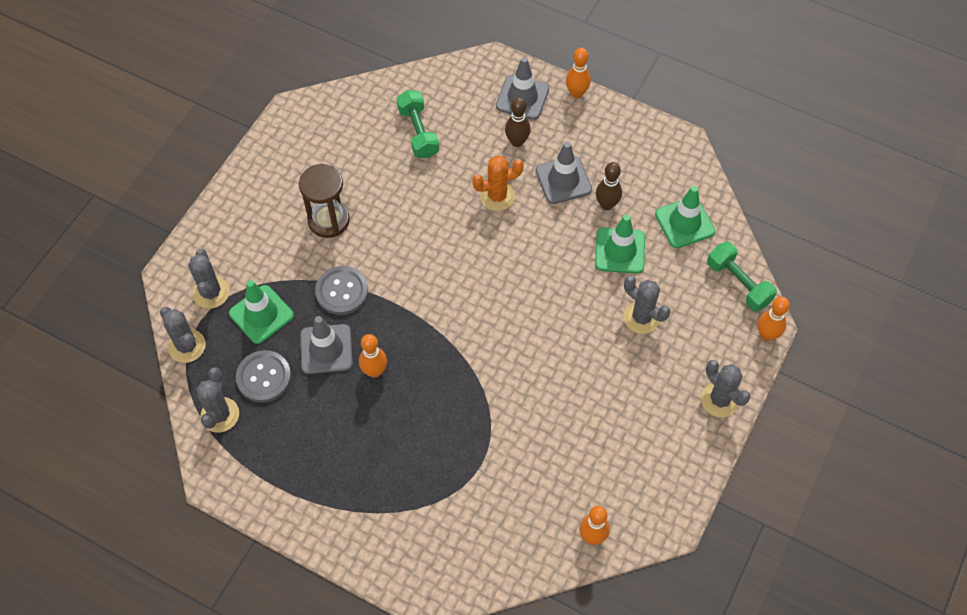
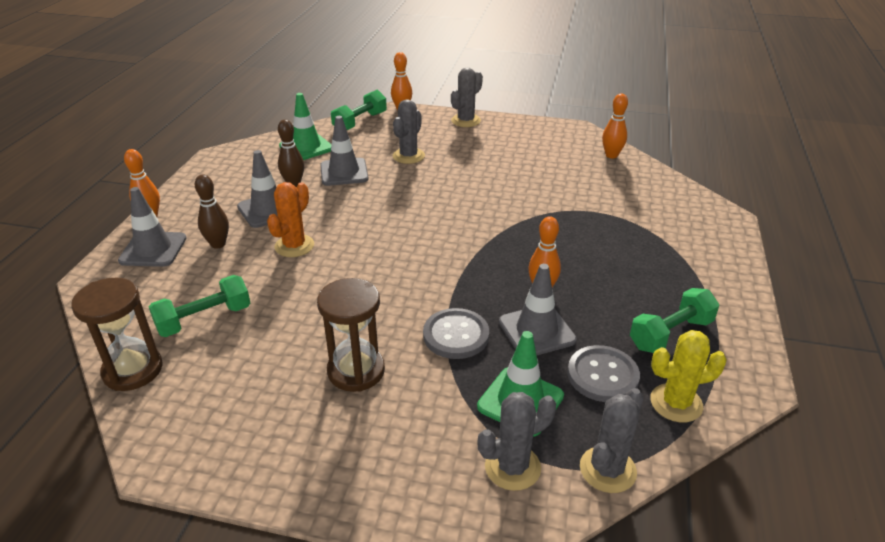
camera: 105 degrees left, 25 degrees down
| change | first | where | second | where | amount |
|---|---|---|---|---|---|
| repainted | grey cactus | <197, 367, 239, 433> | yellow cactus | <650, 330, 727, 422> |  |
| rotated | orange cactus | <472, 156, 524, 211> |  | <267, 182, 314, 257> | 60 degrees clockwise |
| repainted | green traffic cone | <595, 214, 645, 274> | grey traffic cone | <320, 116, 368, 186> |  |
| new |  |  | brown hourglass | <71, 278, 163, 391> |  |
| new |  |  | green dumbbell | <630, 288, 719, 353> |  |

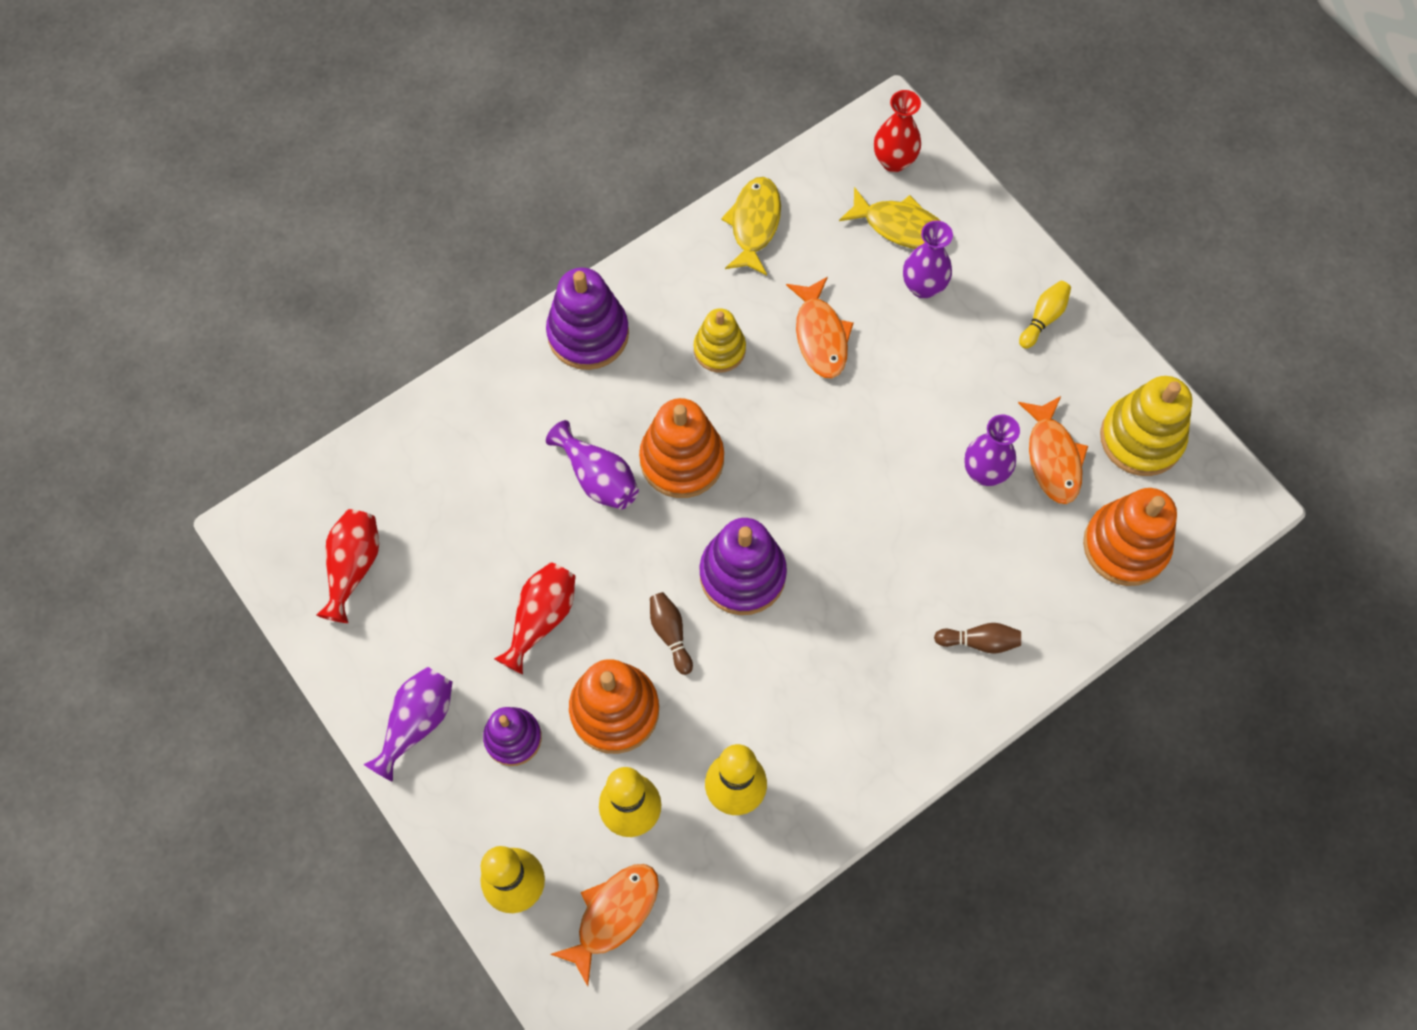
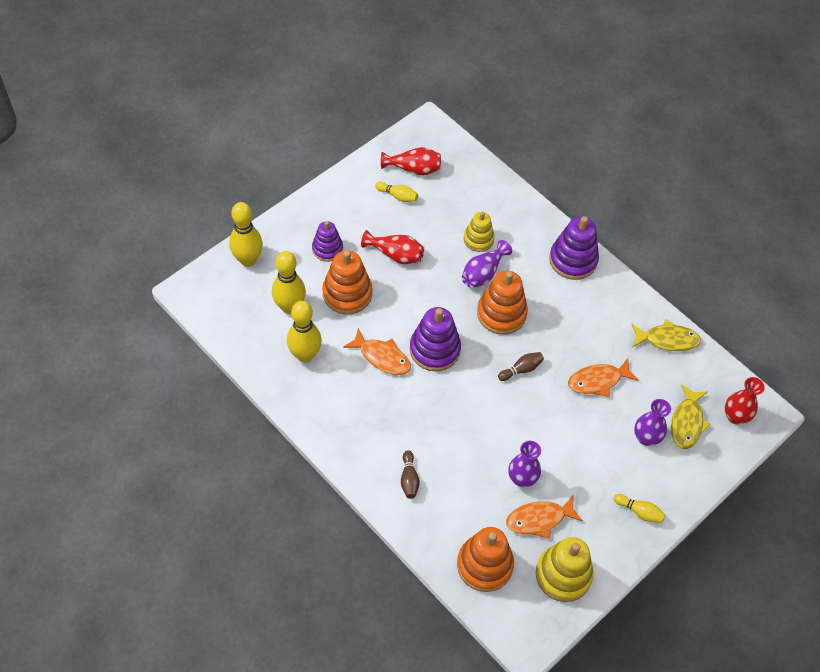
camera: 80 degrees right, 10 degrees down
| change | first | where | second | where | amount |
|---|---|---|---|---|---|
| gone | purple vase | <364, 667, 453, 782> |  |  |  |
| shifted | orange fish | <550, 864, 659, 986> |  | <343, 328, 411, 375> |  |
| shifted | brown bowling pin | <650, 592, 693, 675> |  | <498, 352, 544, 381> |  |
| shifted | yellow stacking toy | <694, 308, 746, 373> |  | <464, 212, 495, 252> |  |
| new |  |  | yellow bowling pin | <375, 182, 418, 202> |  |

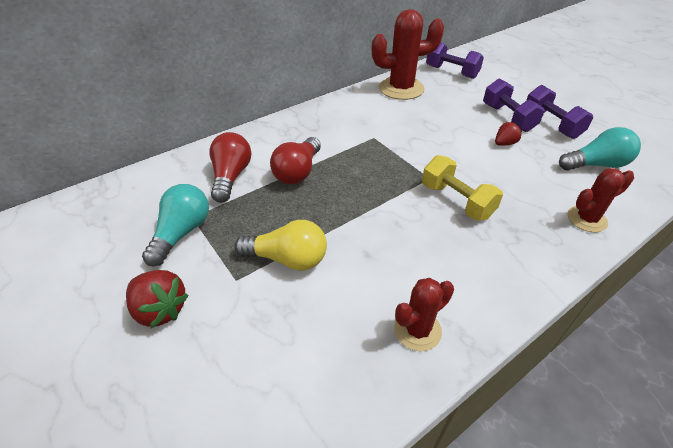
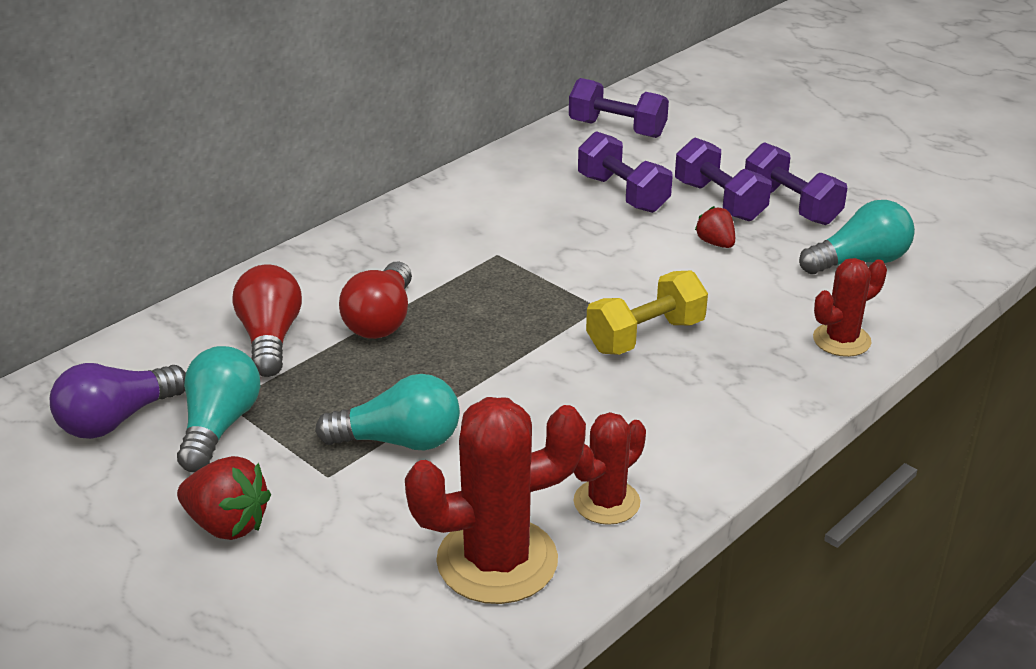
camera: 10 degrees left, 10 degrees down
| change | first | where | second | where | amount |
|---|---|---|---|---|---|
| repainted | yellow light bulb | <234, 220, 327, 271> | turquoise light bulb | <315, 374, 460, 450> |  |
| shifted | red cactus | <372, 9, 444, 100> |  | <405, 397, 586, 604> |  |
| rotated | yellow dumbbell | <422, 155, 503, 220> |  | <586, 270, 708, 355> | 75 degrees counterclockwise |
| rotated | red strawberry | <495, 122, 522, 146> |  | <695, 206, 735, 248> | 75 degrees counterclockwise |
| new |  |  | purple light bulb | <50, 363, 186, 439> |  |
| new |  |  | purple dumbbell | <578, 131, 673, 213> |  |

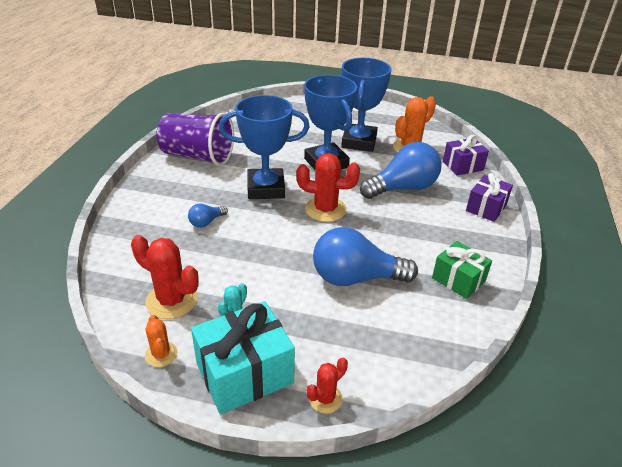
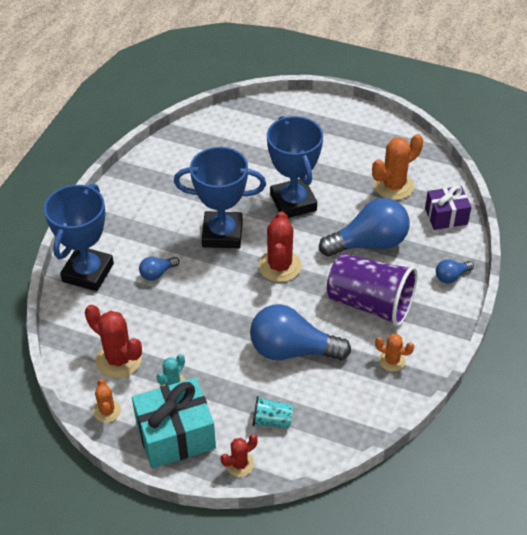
camera: 10 degrees right, 10 degrees up
| change | first | where | second | where | amount |
|---|---|---|---|---|---|
| shifted | purple cup | <156, 113, 234, 166> |  | <327, 253, 417, 327> |  |
| rotated | red cactus | <296, 153, 360, 222> |  | <258, 211, 301, 282> | 75 degrees clockwise |
| shifted | blue trophy | <341, 58, 391, 152> |  | <44, 183, 114, 291> |  |
| swapped | green gift | <432, 241, 492, 299> | orange cactus | <375, 334, 414, 372> |  |
| swapped | purple gift | <466, 173, 513, 222> | blue light bulb | <436, 259, 474, 283> |  |
| new |  |  | turquoise cup | <253, 396, 293, 428> |  |

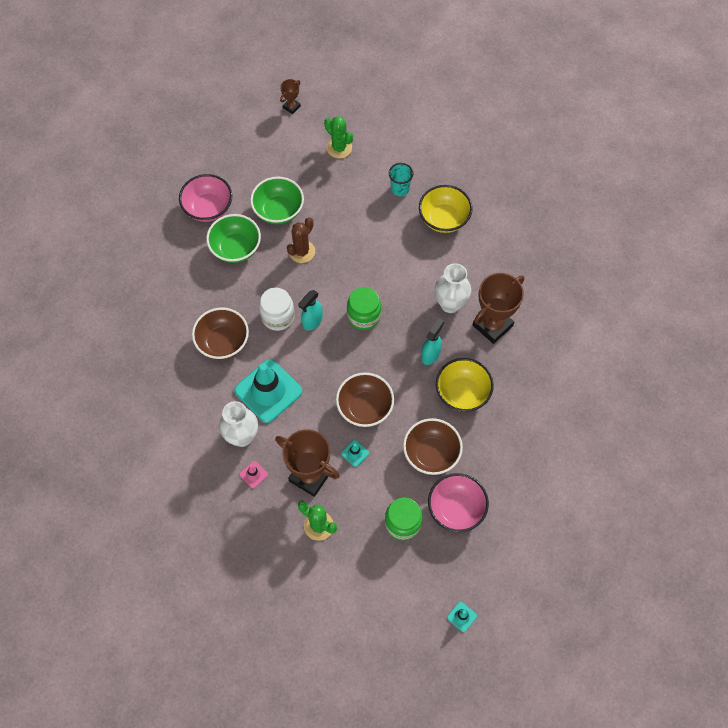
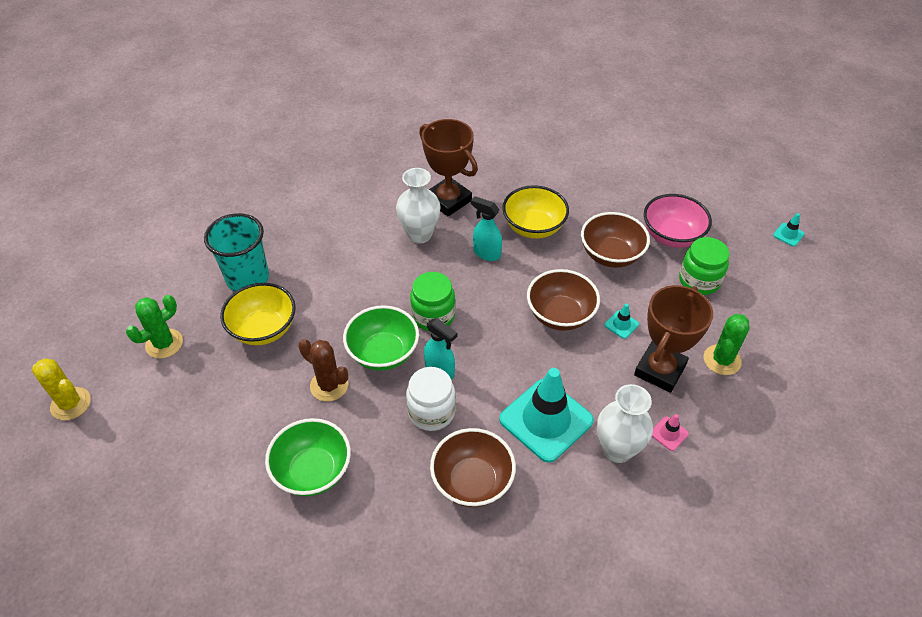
camera: 90 degrees left, 15 degrees down
| change | first | where | second | where | amount |
|---|---|---|---|---|---|
| gone | pink bowl | <179, 174, 232, 222> |  |  |  |
| shifted | green bowl | <250, 177, 304, 224> |  | <343, 305, 419, 371> |  |
| swapped | brown trophy | <280, 79, 301, 114> | yellow cactus | <32, 358, 91, 420> |  |
| scaled | turquoise cup | <389, 163, 413, 196> |  | <204, 213, 269, 292> | x1.73 |
| shifted | yellow bowl | <419, 185, 473, 233> |  | <220, 283, 296, 345> |  |

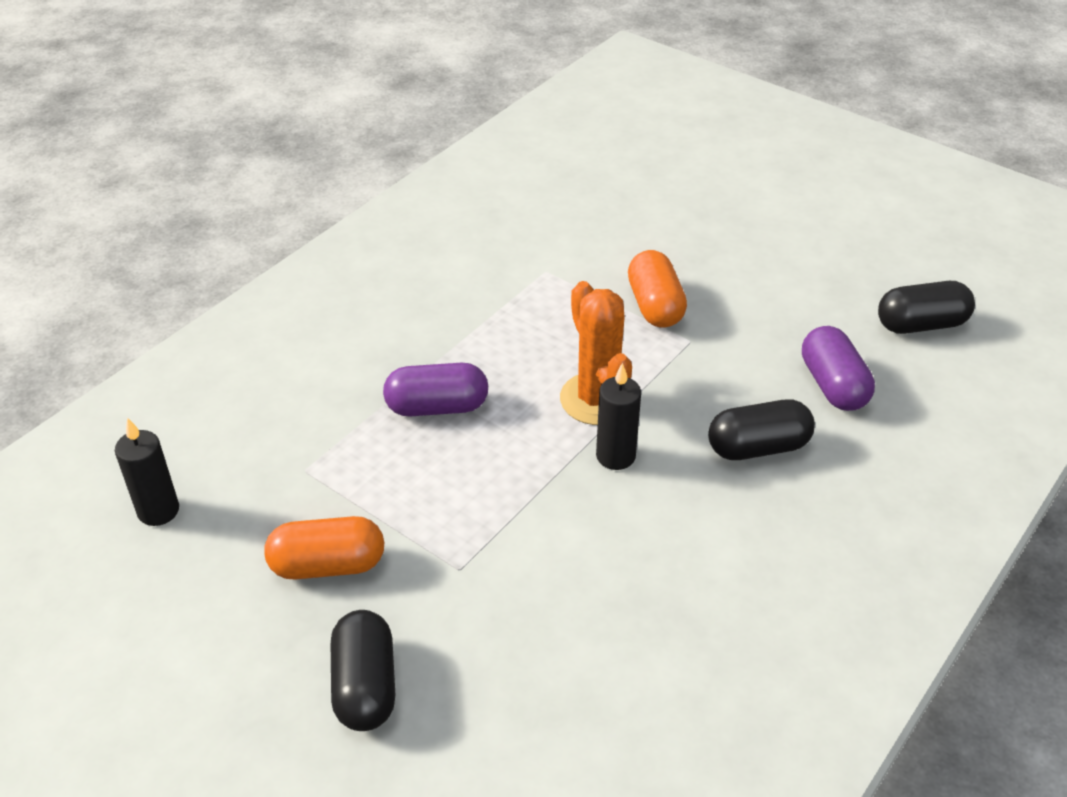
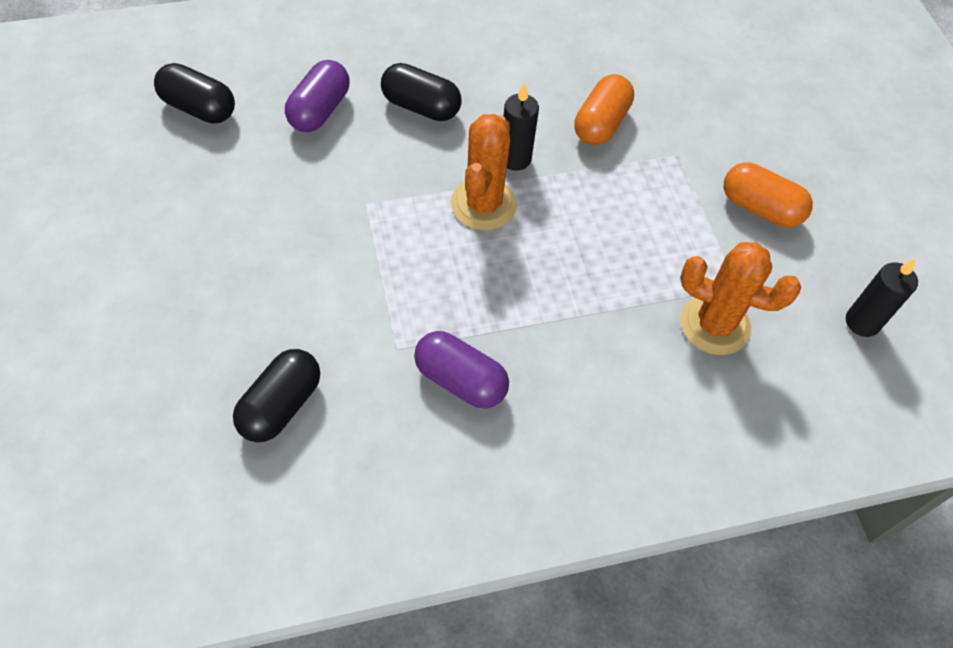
camera: 145 degrees left, 15 degrees up
| change | first | where | second | where | amount |
|---|---|---|---|---|---|
| shifted | black capsule | <331, 610, 395, 731> |  | <233, 349, 320, 443> |  |
| shifted | purple capsule | <383, 363, 488, 416> |  | <414, 331, 509, 409> |  |
| shifted | orange capsule | <628, 250, 687, 328> |  | <574, 74, 634, 145> |  |
| new |  |  | orange cactus | <680, 242, 801, 355> |  |

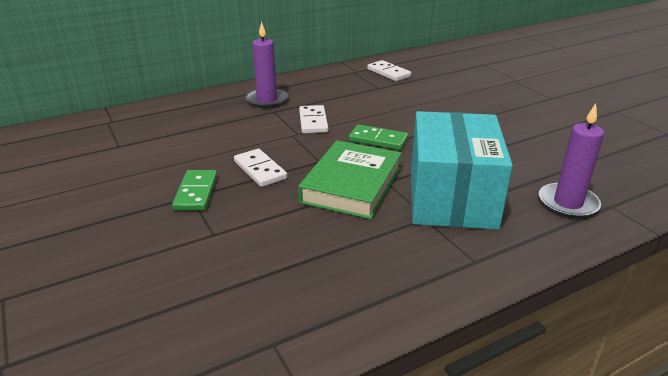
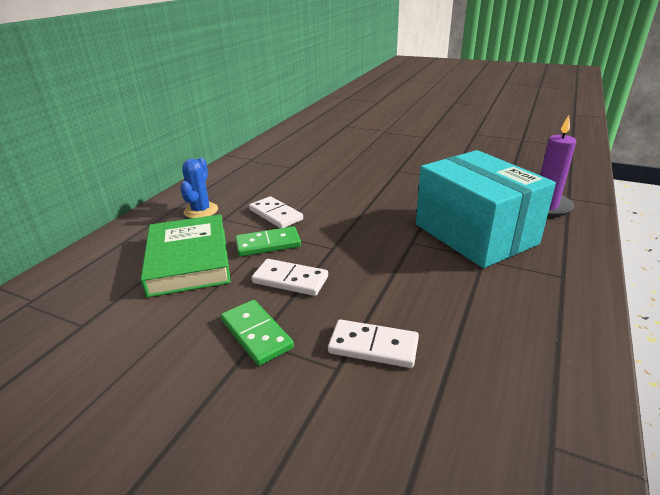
camera: 35 degrees left, 0 degrees up
| change | first | where | second | where | amount |
|---|---|---|---|---|---|
| swapped | purple candle | <245, 21, 288, 108> | blue cactus | <180, 157, 218, 218> |  |
| shifted | green book | <298, 140, 402, 219> |  | <141, 214, 231, 298> |  |
| shifted | green domino | <349, 124, 408, 150> |  | <235, 226, 301, 257> |  |
| shifted | white domino | <367, 60, 411, 81> |  | <328, 319, 419, 368> |  |

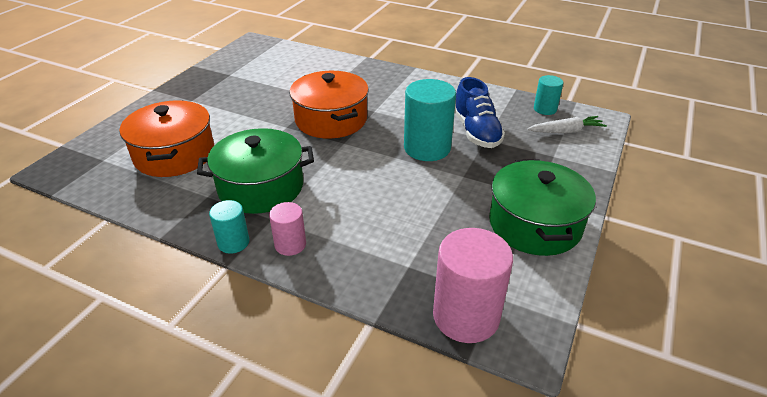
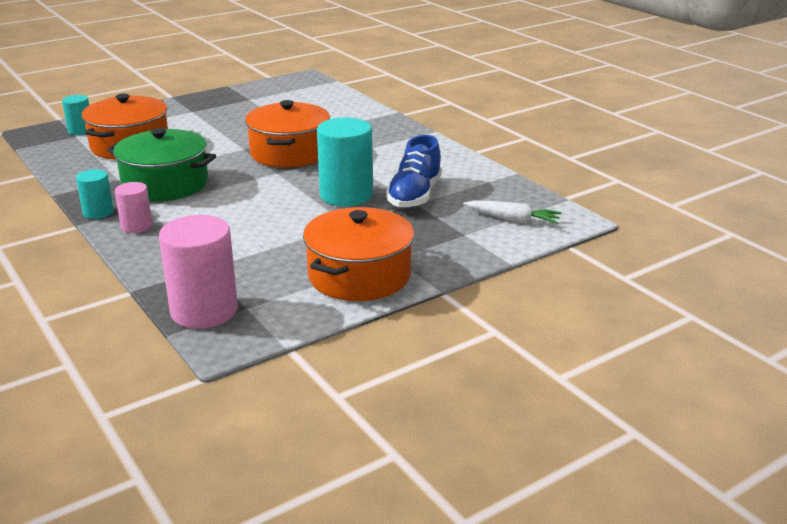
camera: 30 degrees right, 10 degrees down
| change | first | where | second | where | amount |
|---|---|---|---|---|---|
| repainted | green pot | <489, 159, 596, 256> | orange pot | <303, 207, 414, 301> |  |
| shifted | turquoise cylinder | <534, 75, 563, 115> |  | <62, 95, 89, 135> |  |

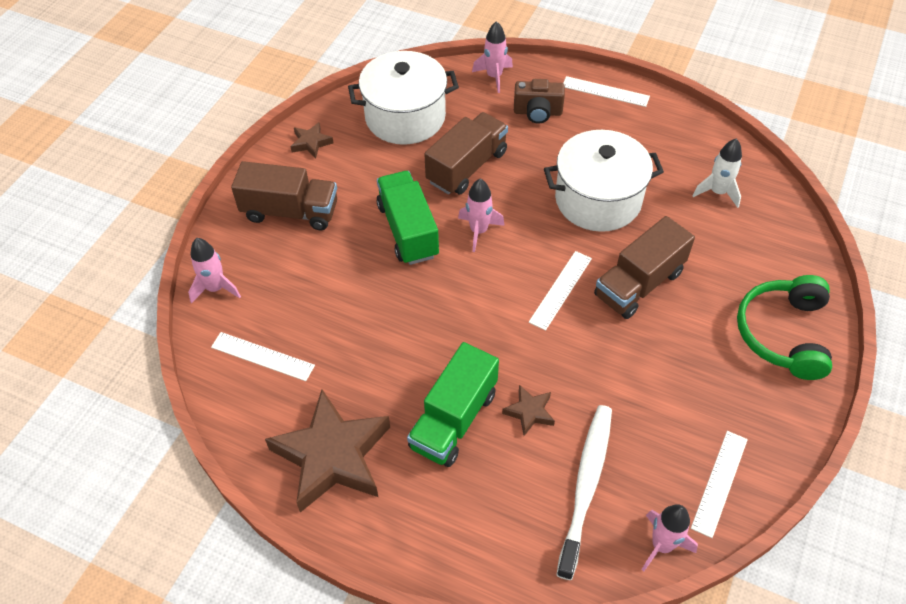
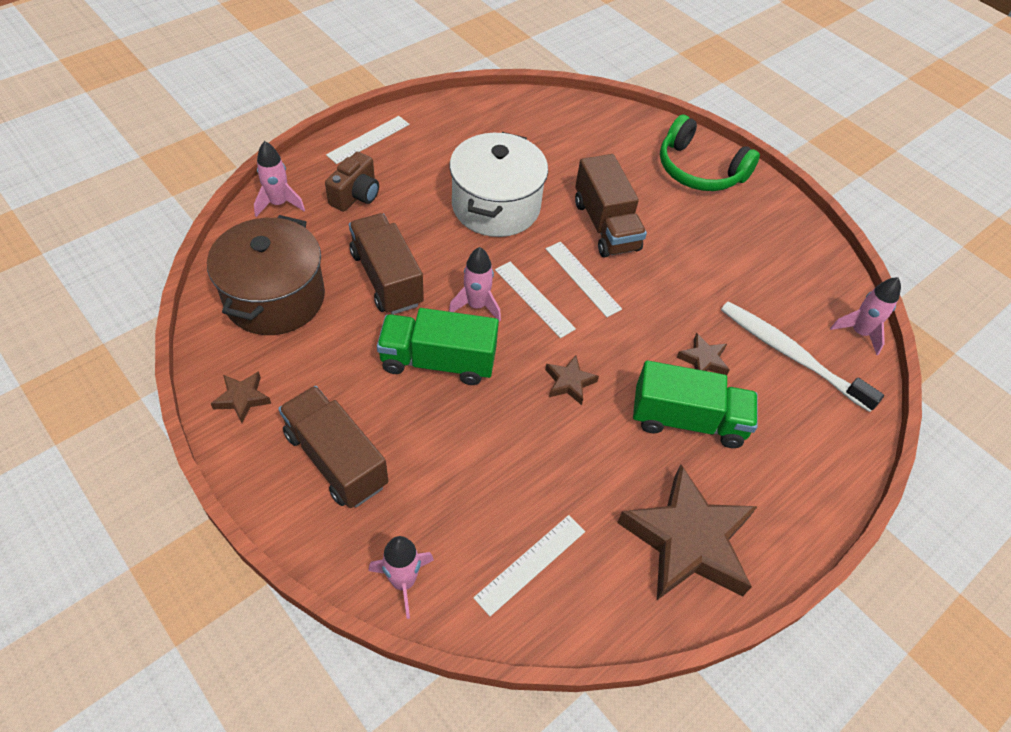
camera: 70 degrees left, 0 degrees up
| change | first | where | second | where | amount |
|---|---|---|---|---|---|
| rotated | brown truck | <231, 161, 337, 230> |  | <278, 386, 388, 508> | 75 degrees counterclockwise |
| repainted | white pot | <348, 51, 459, 145> | brown pot | <207, 215, 325, 335> |  |
| rotated | green truck | <407, 342, 499, 467> |  | <633, 360, 758, 448> | 45 degrees counterclockwise |
| shifted | white ruler | <691, 431, 748, 538> |  | <495, 262, 576, 338> |  |
| gone | white rocket | <692, 139, 742, 208> |  |  |  |
| new |  |  | brown star | <545, 355, 599, 405> |  |

